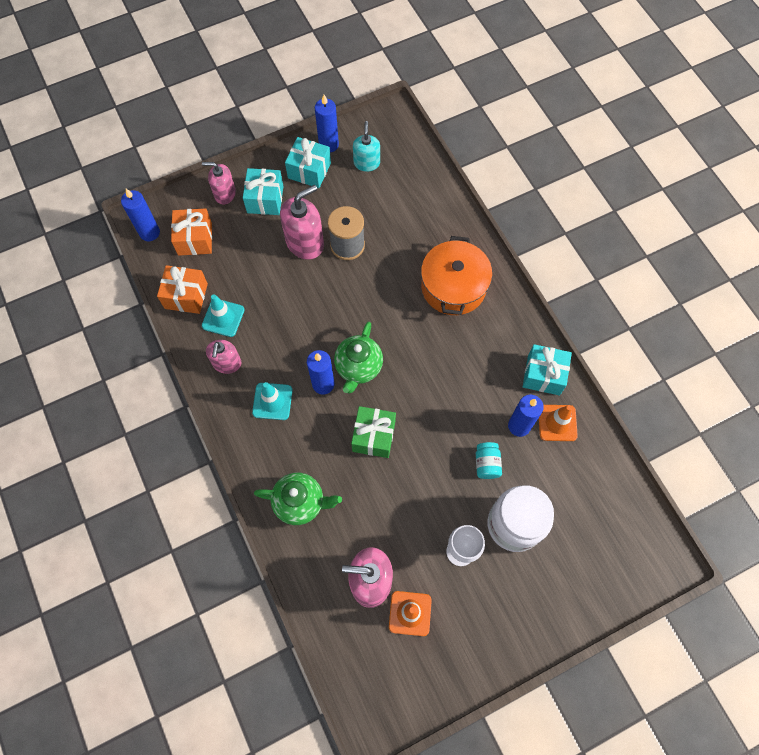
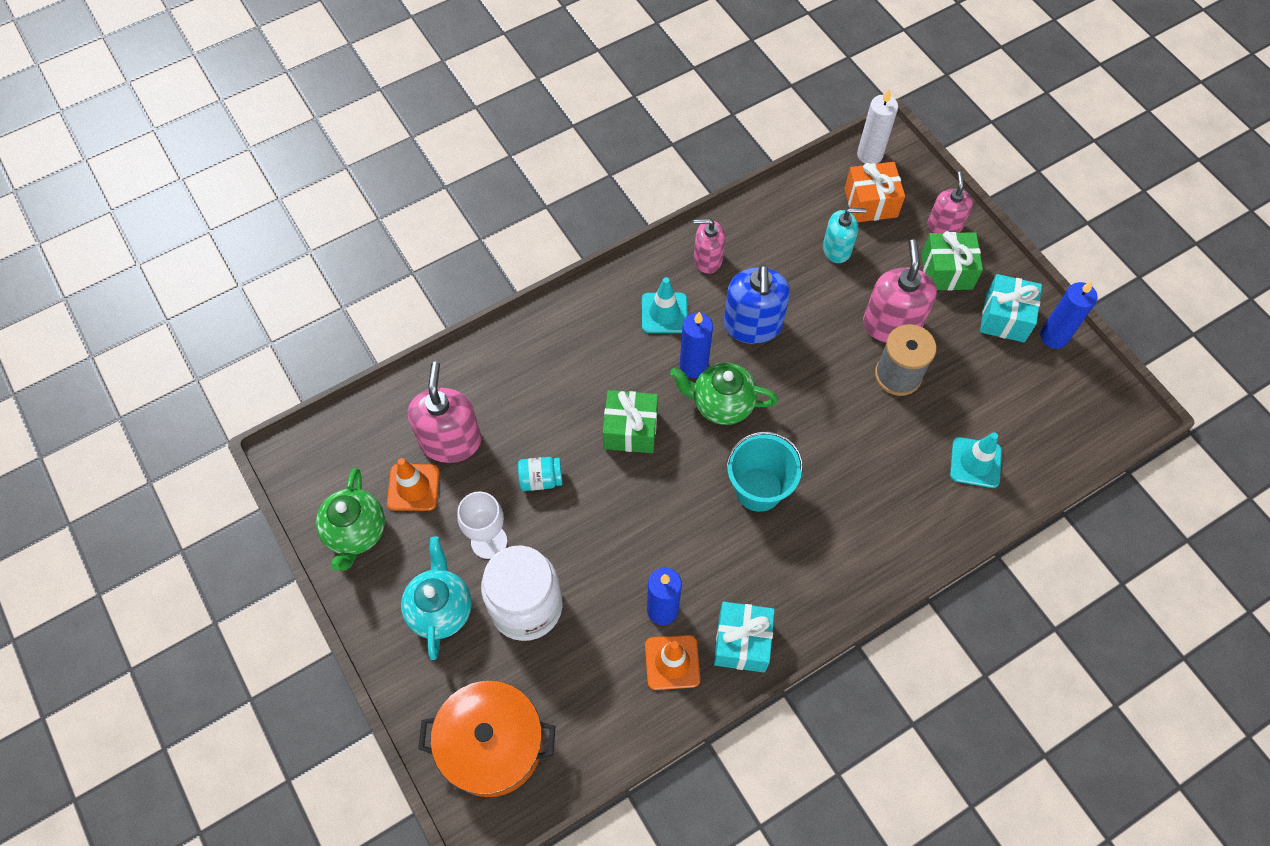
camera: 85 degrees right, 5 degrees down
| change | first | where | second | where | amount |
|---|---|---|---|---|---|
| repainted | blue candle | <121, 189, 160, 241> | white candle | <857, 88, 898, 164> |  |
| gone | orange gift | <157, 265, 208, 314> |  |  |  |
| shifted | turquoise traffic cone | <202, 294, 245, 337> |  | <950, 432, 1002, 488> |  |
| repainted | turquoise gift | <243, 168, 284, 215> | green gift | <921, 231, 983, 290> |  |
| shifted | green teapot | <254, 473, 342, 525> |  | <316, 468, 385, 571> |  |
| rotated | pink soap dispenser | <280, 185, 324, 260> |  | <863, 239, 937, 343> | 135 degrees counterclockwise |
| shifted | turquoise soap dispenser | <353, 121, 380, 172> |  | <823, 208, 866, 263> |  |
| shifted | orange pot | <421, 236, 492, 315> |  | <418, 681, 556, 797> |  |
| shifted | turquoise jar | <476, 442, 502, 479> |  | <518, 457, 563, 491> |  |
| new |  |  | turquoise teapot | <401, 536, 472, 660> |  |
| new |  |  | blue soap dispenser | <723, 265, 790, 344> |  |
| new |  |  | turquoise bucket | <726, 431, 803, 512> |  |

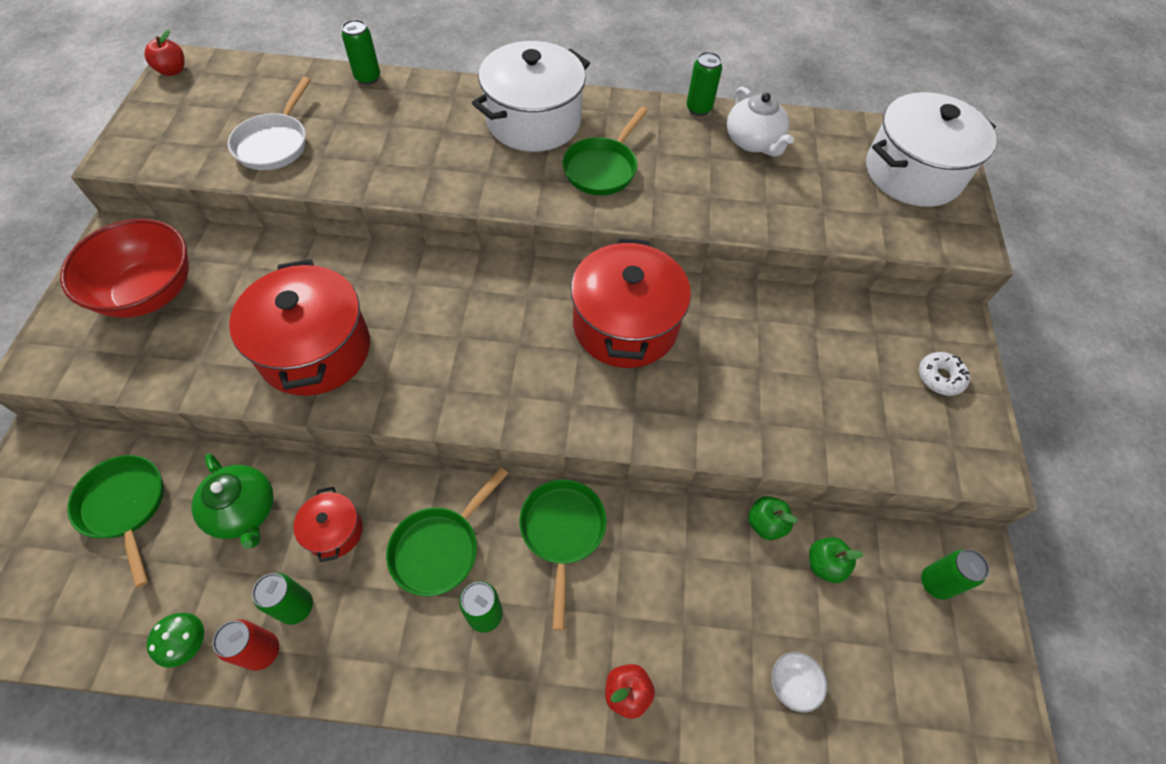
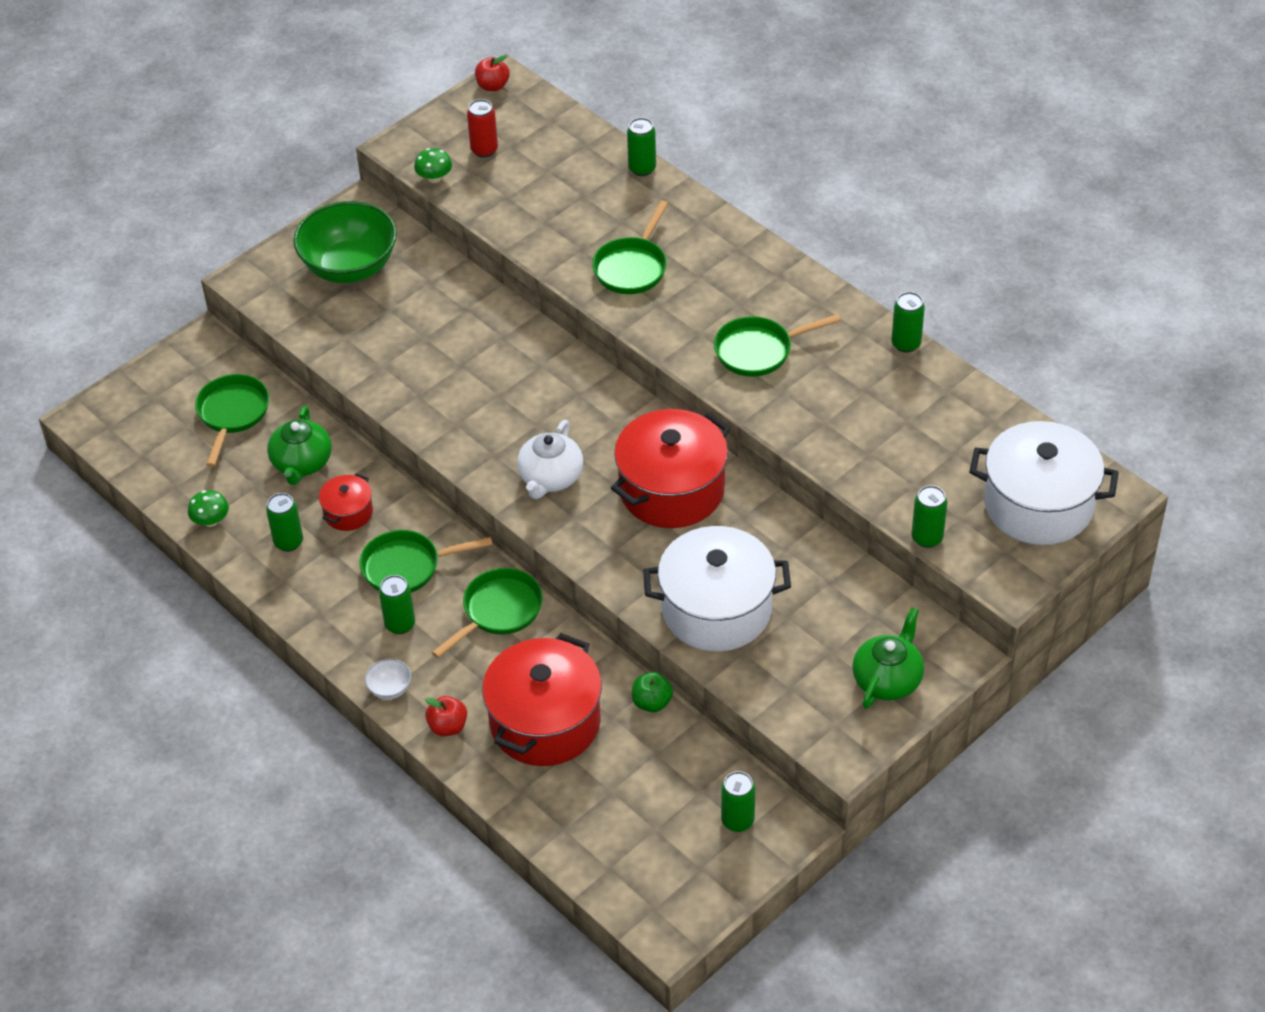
camera: 45 degrees right, 10 degrees down
| change | first | where | second | where | amount |
|---|---|---|---|---|---|
| repainted | red bowl | <60, 219, 189, 318> | green bowl | <293, 201, 397, 283> |  |
| shifted | red can | <213, 619, 279, 671> |  | <467, 99, 498, 158> |  |
| gone | white pan | <228, 77, 311, 170> |  |  |  |
| shifted | red pot | <229, 259, 370, 396> |  | <482, 633, 602, 766> |  |
| shifted | white pot | <472, 41, 590, 152> |  | <643, 526, 791, 652> |  |
| shifted | white teapot | <727, 86, 794, 156> |  | <517, 420, 583, 499> |  |
| shifted | white bowl | <771, 652, 827, 712> |  | <365, 659, 411, 700> |  |
| gone | green apple | <809, 537, 864, 583> |  |  |  |
| swapped | white donut | <919, 352, 970, 396> | green teapot | <852, 608, 924, 709> |  |
| new |  |  | green mushroom | <414, 148, 452, 183> |  |
| new |  |  | green pan | <592, 200, 668, 294> |  |
| new |  |  | green can | <911, 485, 947, 548> |  |

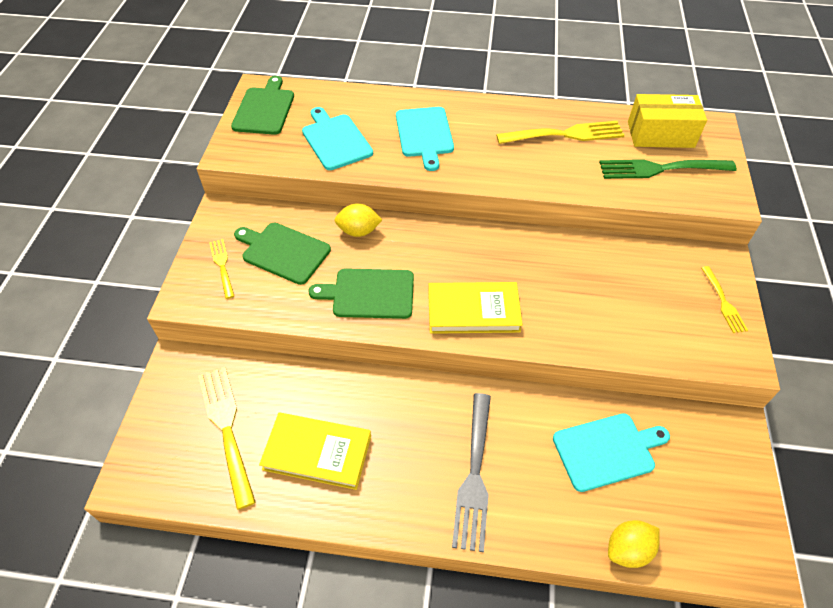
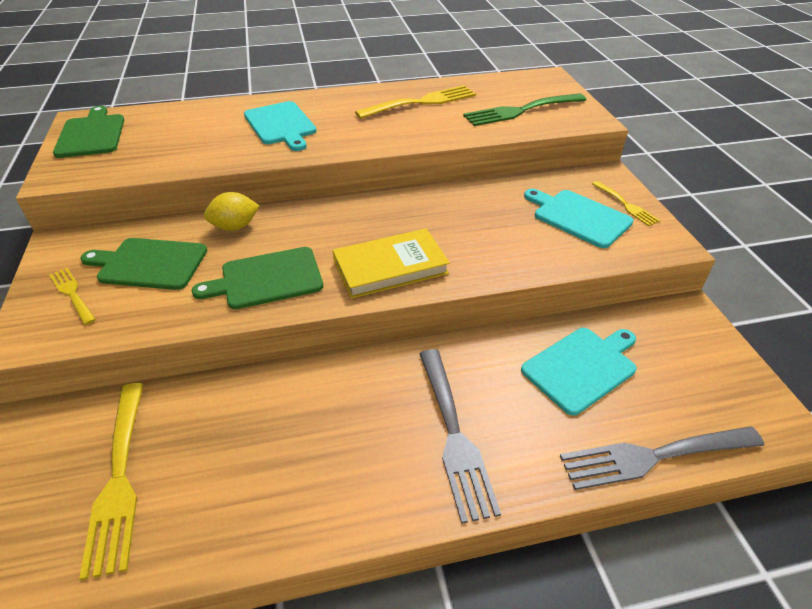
camera: 20 degrees left, 10 degrees down
| change | first | where | second | where | amount |
|---|---|---|---|---|---|
| rotated | yellow fork | <199, 367, 256, 510> |  | <79, 383, 144, 580> | 150 degrees counterclockwise |
| gone | yellow book | <259, 413, 371, 490> |  |  |  |
| shifted | turquoise cutting board | <302, 107, 373, 170> |  | <524, 189, 634, 248> |  |
| swapped | yellow lemon | <608, 520, 660, 568> | grey fork | <560, 427, 764, 490> |  |
| gone | yellow box | <628, 94, 707, 148> |  |  |  |

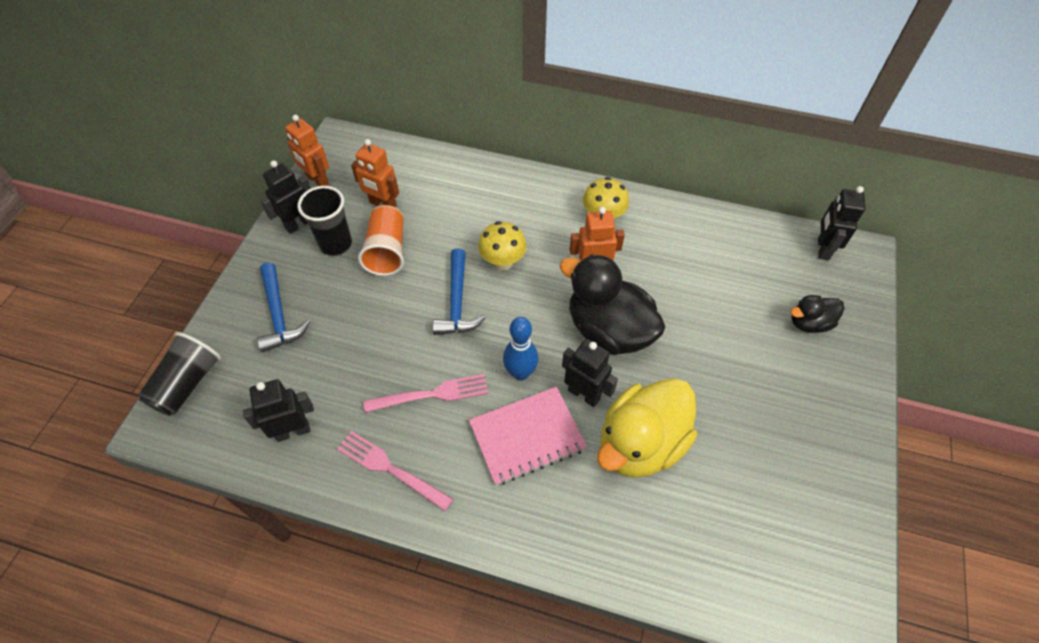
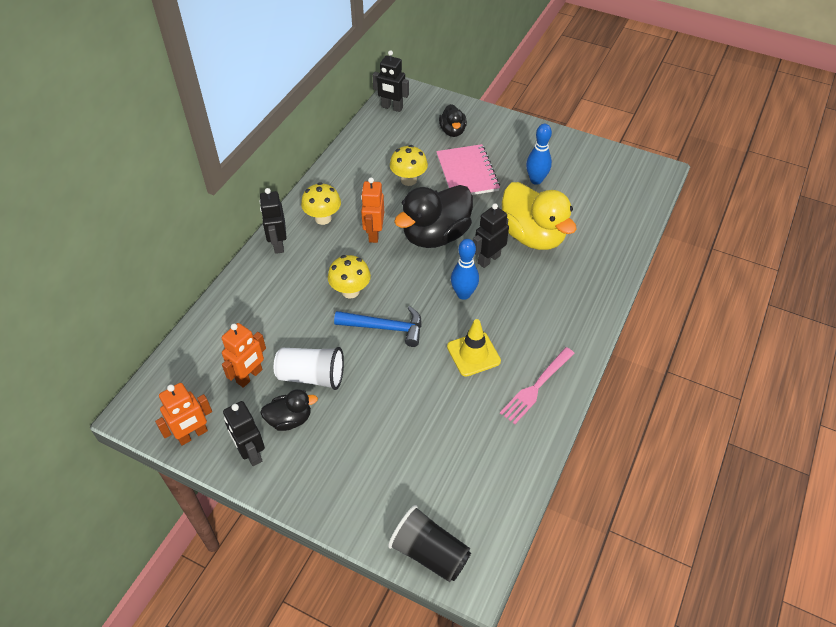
camera: 80 degrees left, 5 degrees down
| change | first | where | second | where | amount |
|---|---|---|---|---|---|
| shifted | black robot | <243, 379, 314, 442> |  | <259, 188, 287, 254> |  |
| gone | blue hammer | <257, 263, 310, 352> |  |  |  |
| swapped | black cup | <298, 186, 352, 256> | black duck | <260, 389, 318, 431> |  |
| repainted | orange cup | <358, 205, 404, 276> | white cup | <274, 347, 344, 390> |  |
| swapped | pink fork | <364, 374, 489, 413> | yellow traffic cone | <447, 319, 501, 377> |  |
| shifted | pink notebook | <469, 387, 587, 485> |  | <436, 144, 500, 195> |  |
| new |  |  | yellow mushroom | <390, 145, 428, 186> |  |
| new |  |  | blue bowling pin | <526, 124, 552, 185> |  |

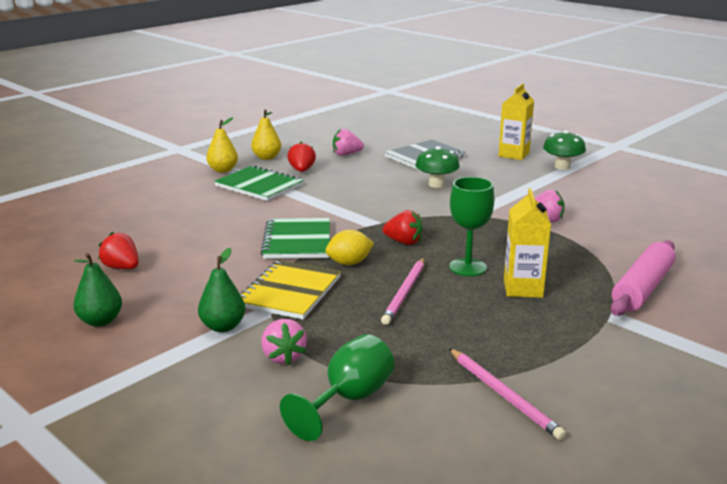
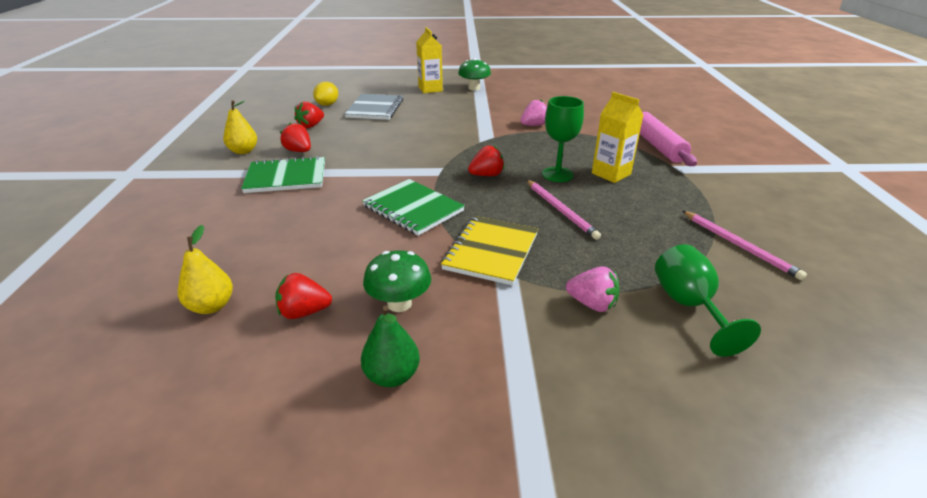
camera: 45 degrees left, 10 degrees up
| change | first | where | second | where | amount |
|---|---|---|---|---|---|
| gone | green pear | <198, 248, 245, 332> |  |  |  |
| shifted | yellow pear | <206, 117, 238, 173> |  | <178, 225, 233, 314> |  |
| rotated | yellow notebook | <240, 260, 341, 319> |  | <441, 216, 538, 285> | 45 degrees clockwise |
| shifted | yellow lemon | <325, 230, 374, 265> |  | <313, 82, 338, 106> |  |
| repainted | pink strawberry | <333, 129, 364, 156> | red strawberry | <294, 102, 324, 129> |  |
| shifted | green mushroom | <415, 146, 460, 188> |  | <363, 250, 431, 312> |  |
| rotated | pink pencil | <449, 348, 566, 440> |  | <682, 211, 807, 280> | 45 degrees clockwise |

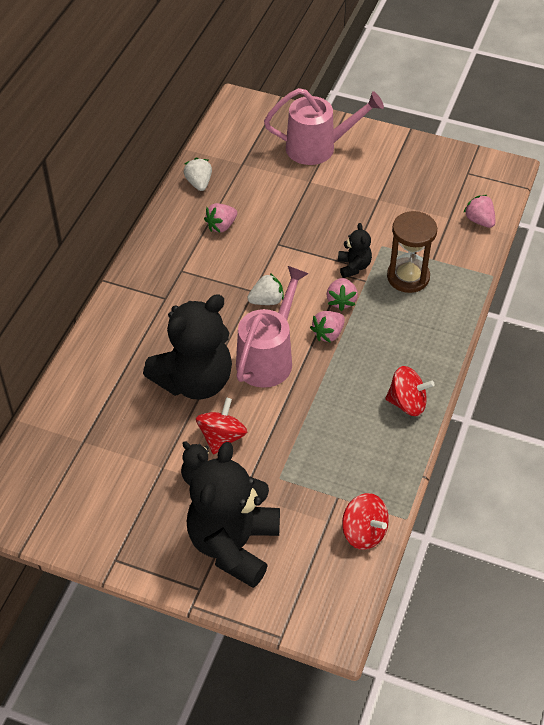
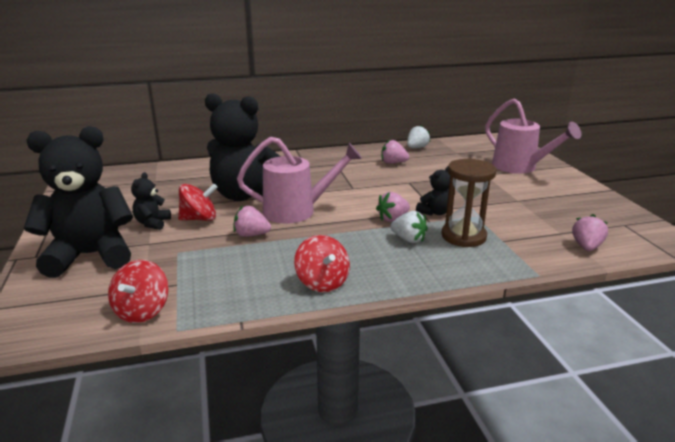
camera: 55 degrees right, 25 degrees down
| change | first | where | second | where | amount |
|---|---|---|---|---|---|
| shifted | white strawberry | <247, 273, 284, 305> |  | <390, 211, 428, 243> |  |
| shifted | pink strawberry | <310, 311, 345, 343> |  | <234, 206, 271, 237> |  |

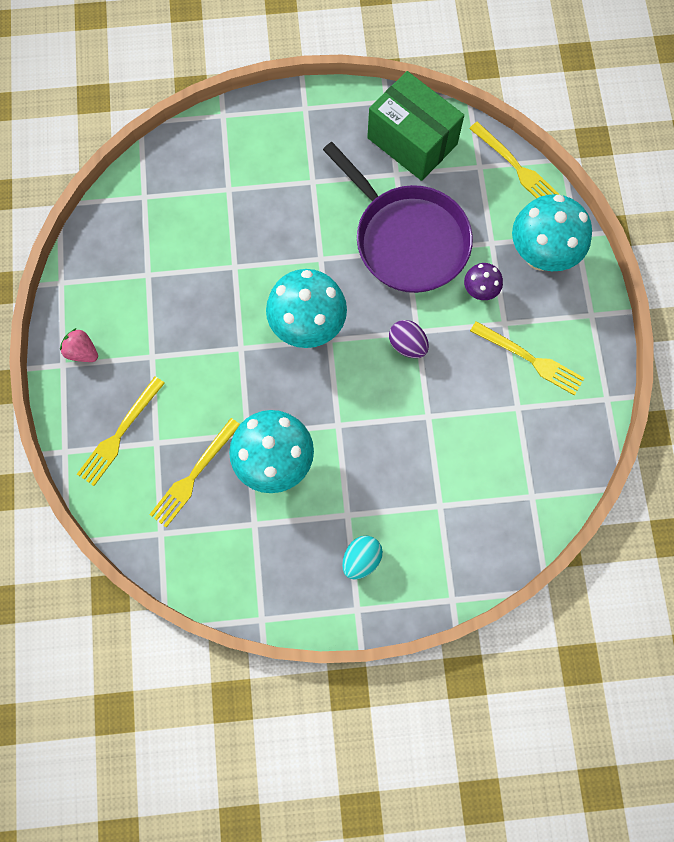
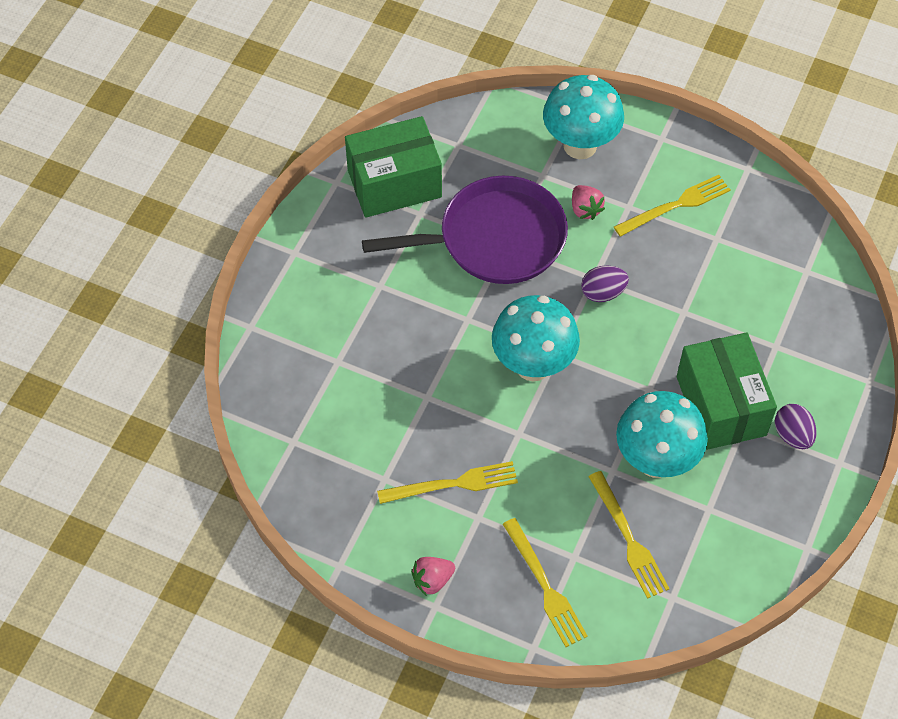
camera: 60 degrees left, 15 degrees down
| change | first | where | second | where | amount |
|---|---|---|---|---|---|
| repainted | turquoise egg | <342, 536, 383, 580> | purple egg | <775, 404, 817, 449> |  |
| swapped | purple mushroom | <464, 263, 503, 300> | pink strawberry | <572, 185, 605, 220> |  |
| shifted | yellow fork | <469, 122, 560, 199> |  | <377, 461, 518, 504> |  |
| new |  |  | green box | <677, 332, 777, 450> |  |

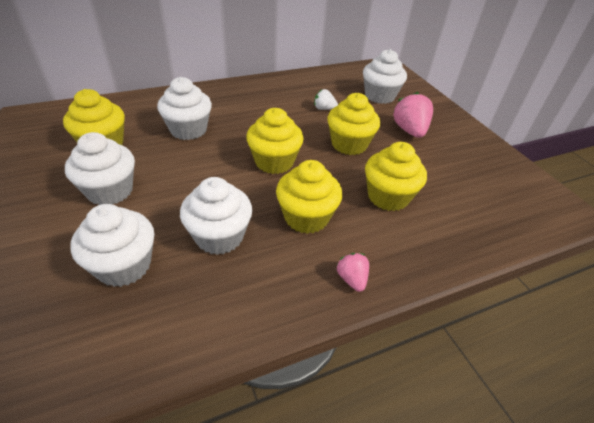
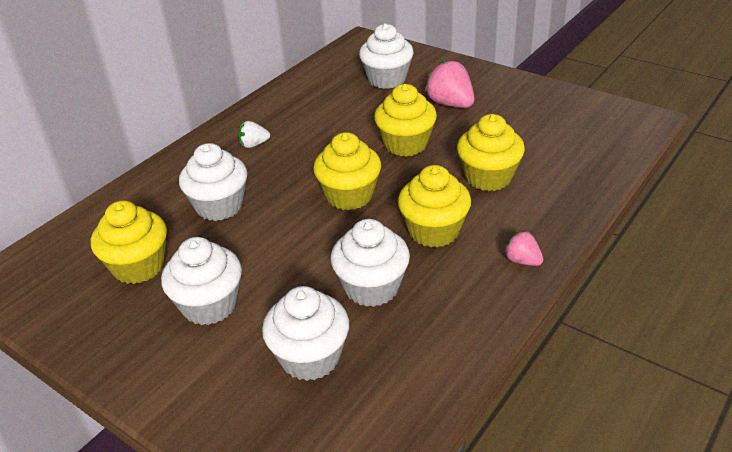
camera: 25 degrees left, 5 degrees down
| change | first | where | second | where | amount |
|---|---|---|---|---|---|
| shifted | white strawberry | <314, 89, 338, 110> |  | <238, 121, 270, 148> |  |

